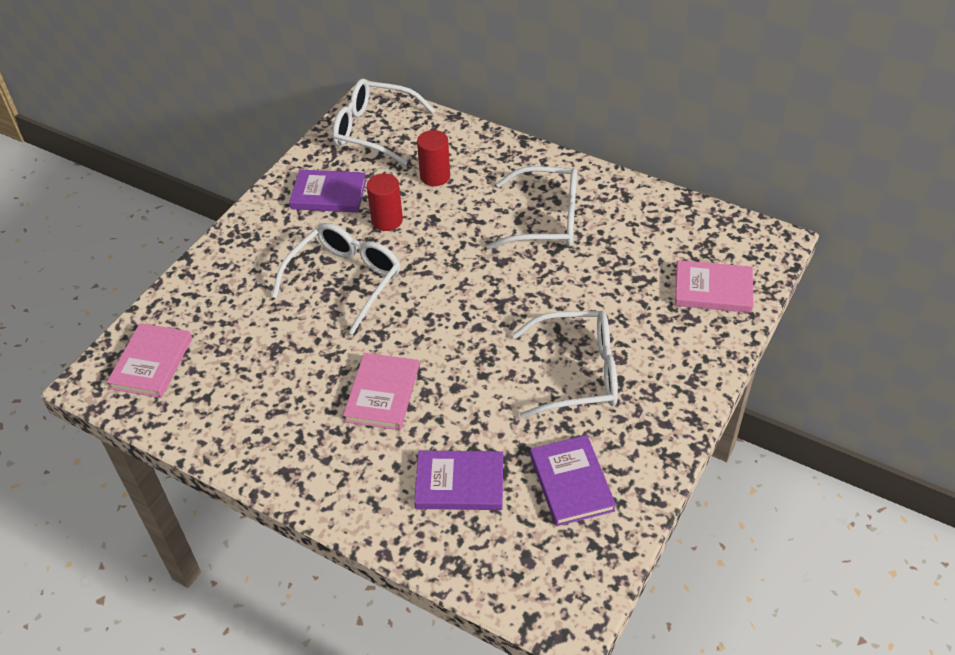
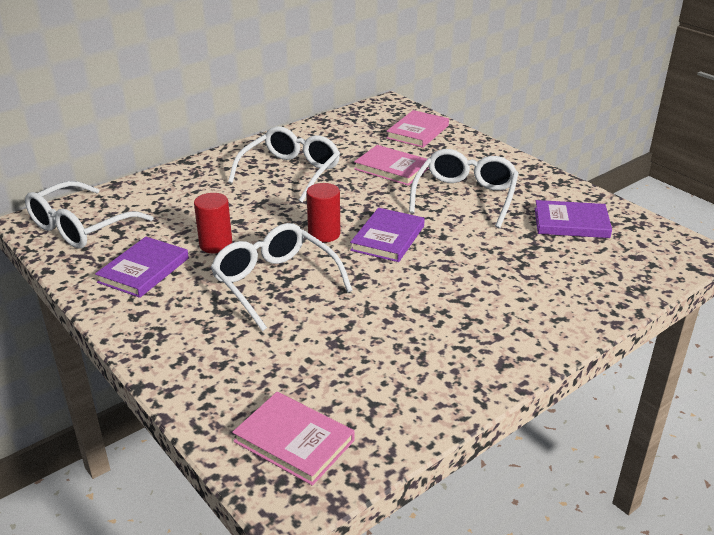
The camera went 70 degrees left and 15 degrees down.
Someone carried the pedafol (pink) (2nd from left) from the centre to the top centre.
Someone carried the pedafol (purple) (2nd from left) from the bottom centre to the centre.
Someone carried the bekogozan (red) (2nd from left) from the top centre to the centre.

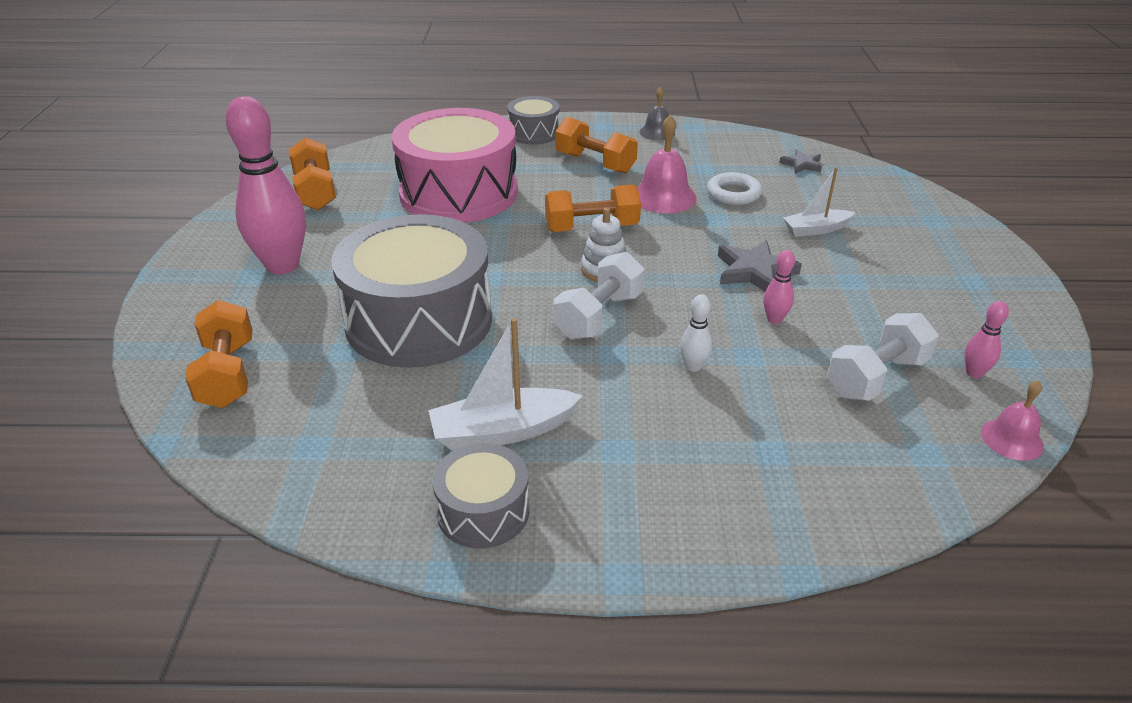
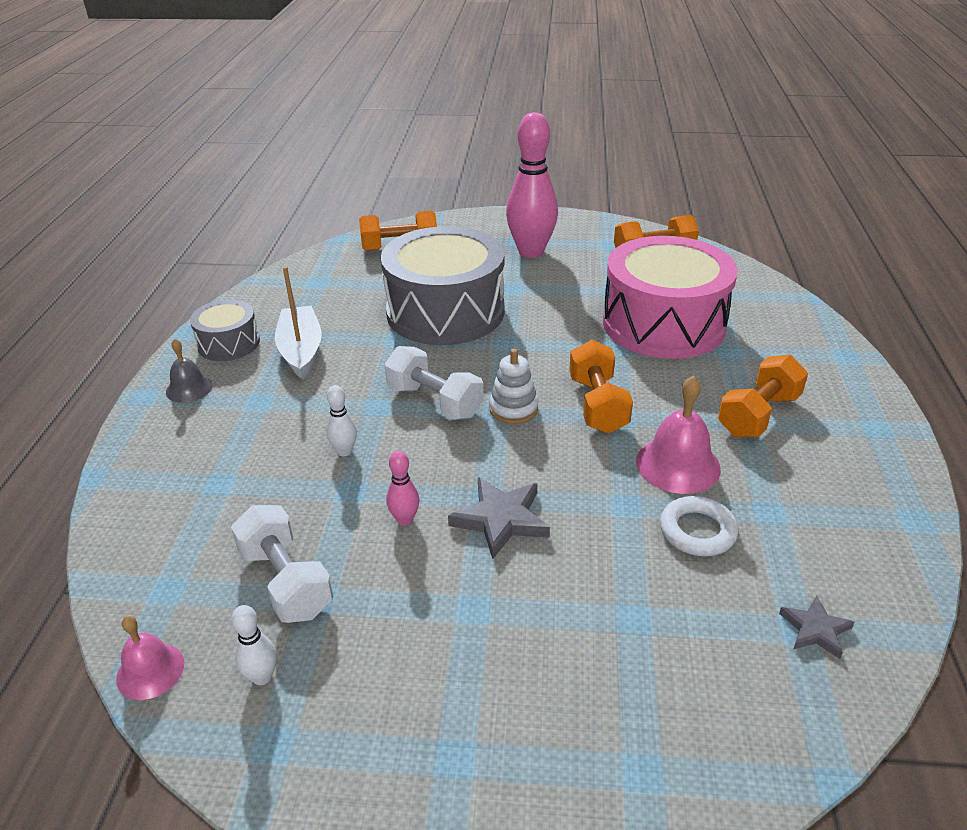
The camera went 95 degrees right and 0 degrees up.
Someone took away the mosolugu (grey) (3rd from left) at the top centre.
Someone carried the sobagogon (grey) from the top centre to the middle left.
Someone took away the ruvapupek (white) (2nd from left) at the top right.
Someone repainted the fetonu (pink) (3rd from left) at the middle right, which became the fetonu (white) (1st from left) at the bottom left.

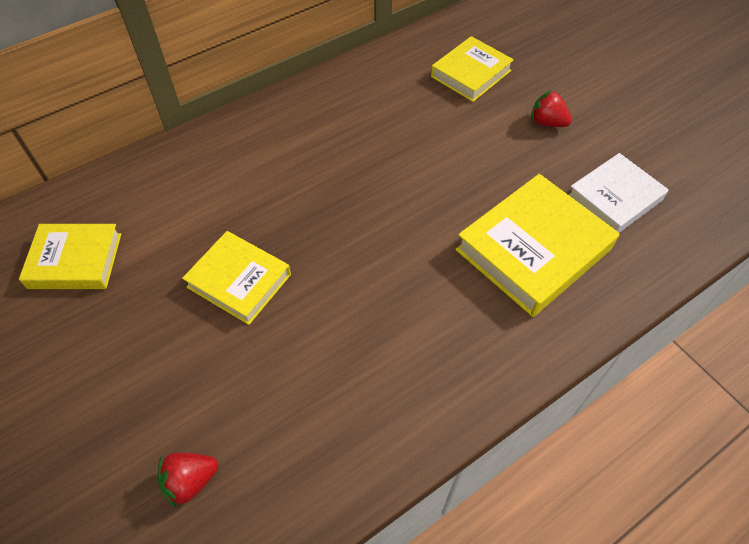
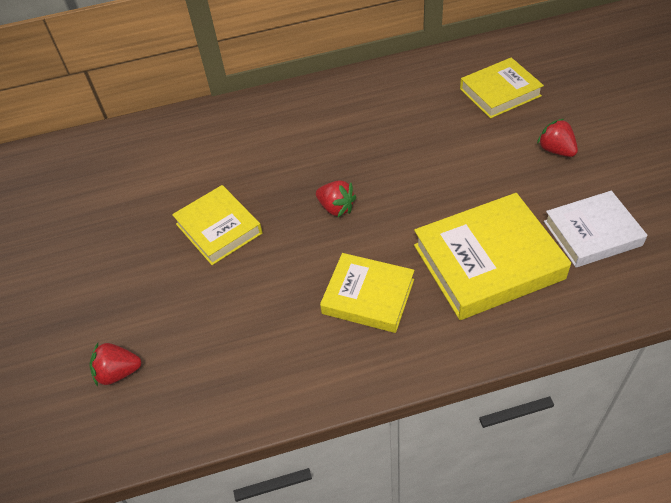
The camera went 25 degrees right and 5 degrees down.
Someone carried the pedafol (yellow) (1st from left in the first image) from the middle left to the centre.
Someone put down the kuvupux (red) (2nd from left) at the centre.

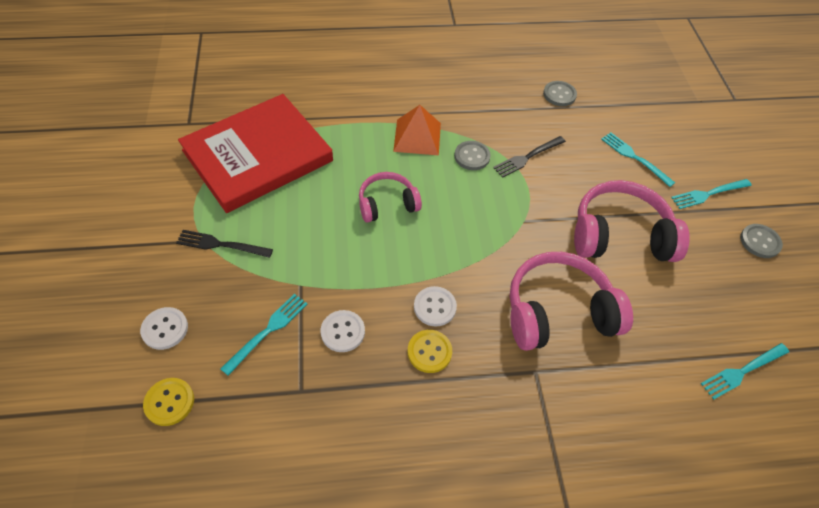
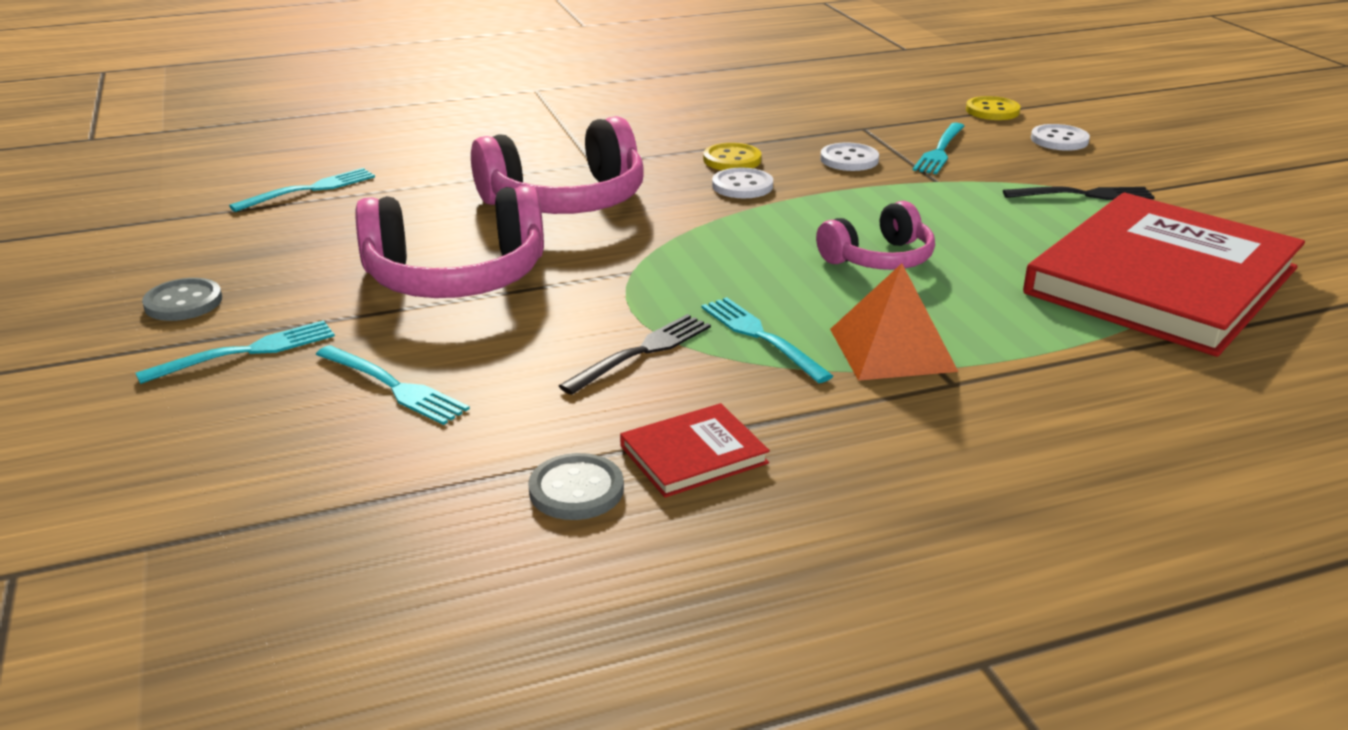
The camera went 170 degrees right and 25 degrees down.
Someone swapped the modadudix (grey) (1st from left) at the top centre for the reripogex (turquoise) (4th from left) at the centre.
Someone put down the pedafol (red) (1st from left) at the centre.

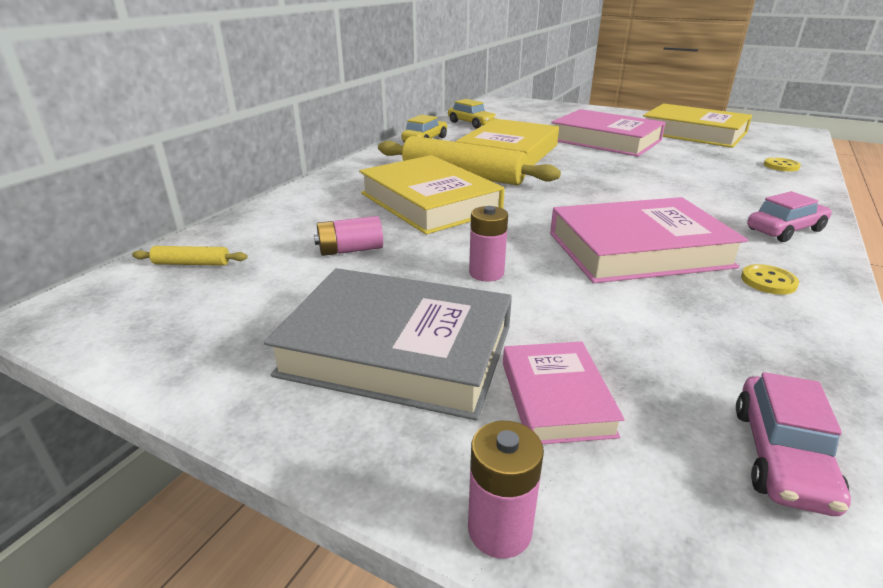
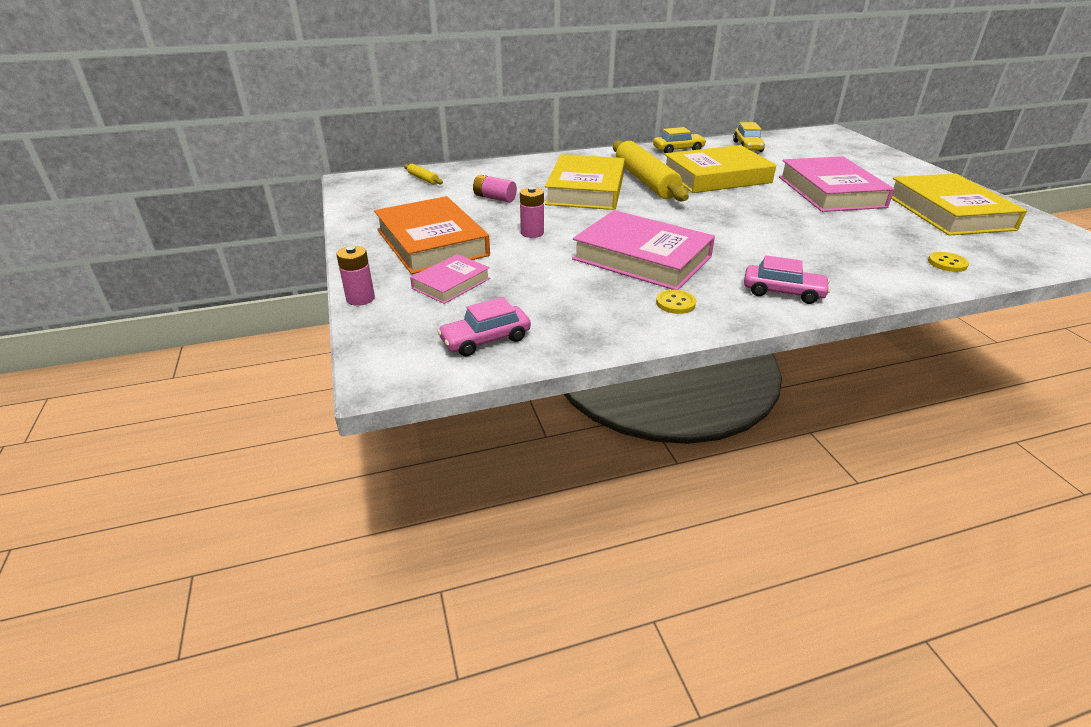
The camera went 45 degrees right and 5 degrees up.
Someone repainted the pedafol (grey) at the centre, which became the pedafol (orange) at the top centre.

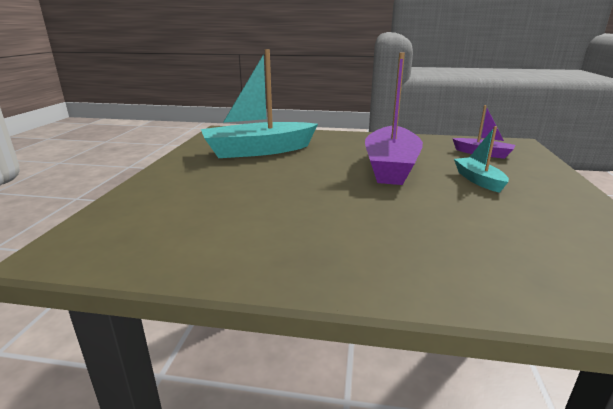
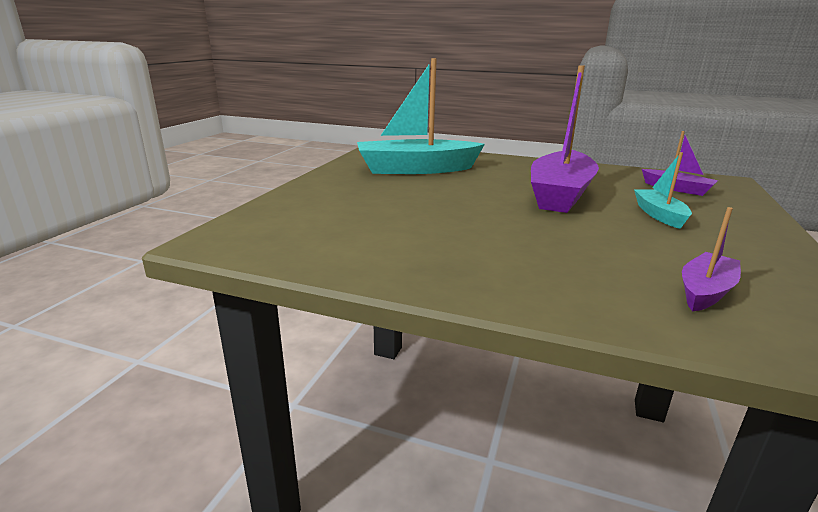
The camera went 10 degrees right and 0 degrees up.
Someone put down the ruvapupek (purple) (3rd from left) at the middle right.

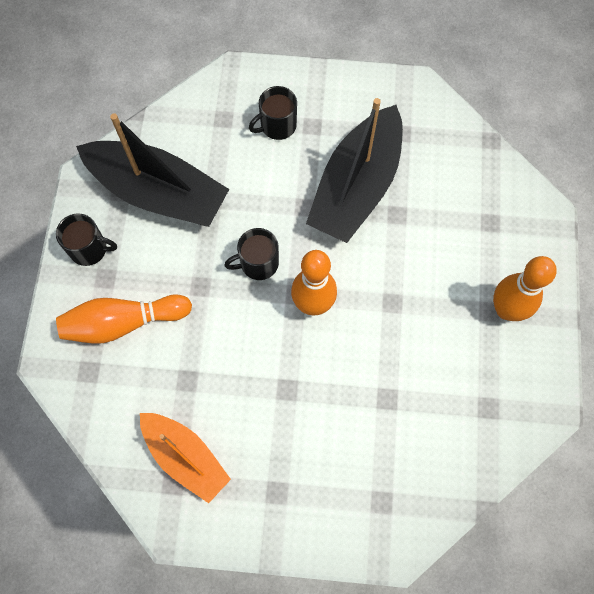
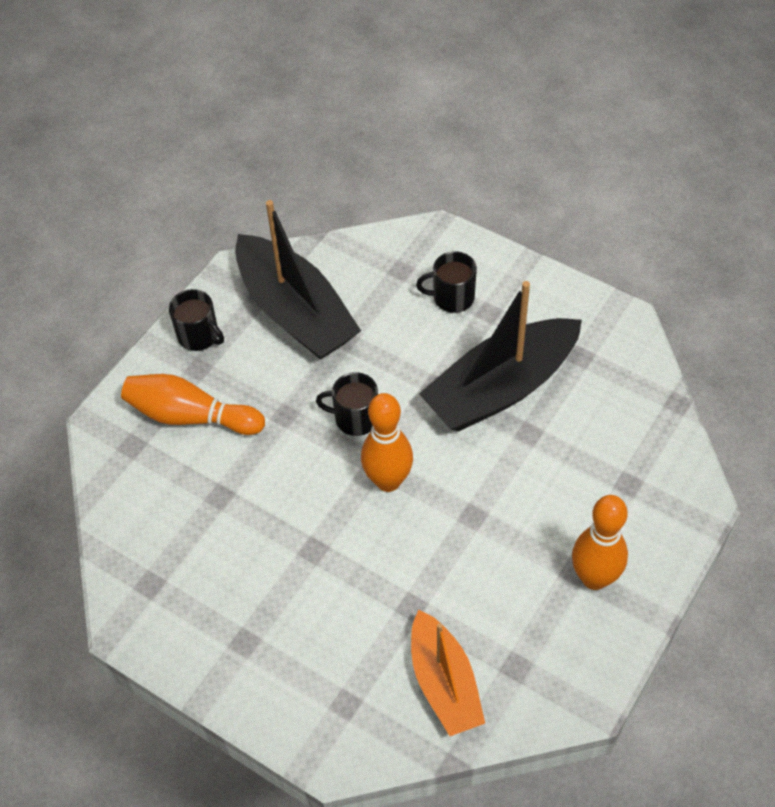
The camera went 30 degrees right and 15 degrees down.
Someone carried the ruvapupek (orange) from the bottom left to the bottom centre.

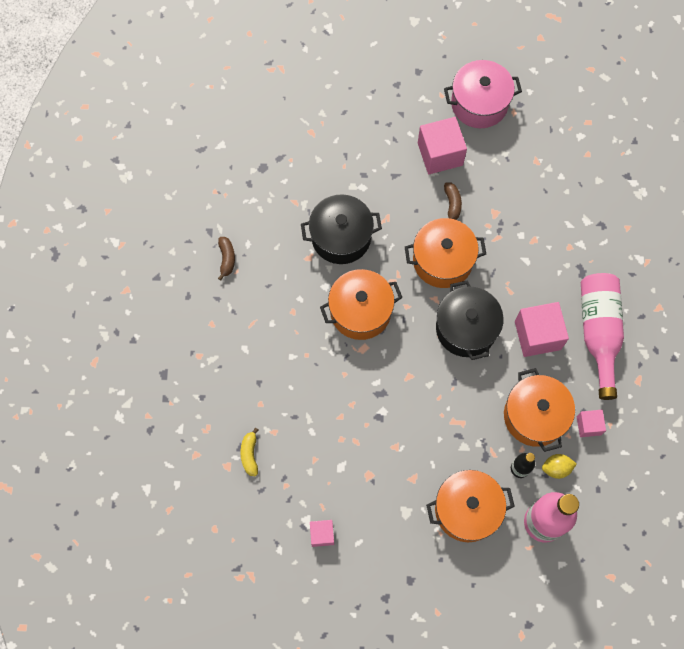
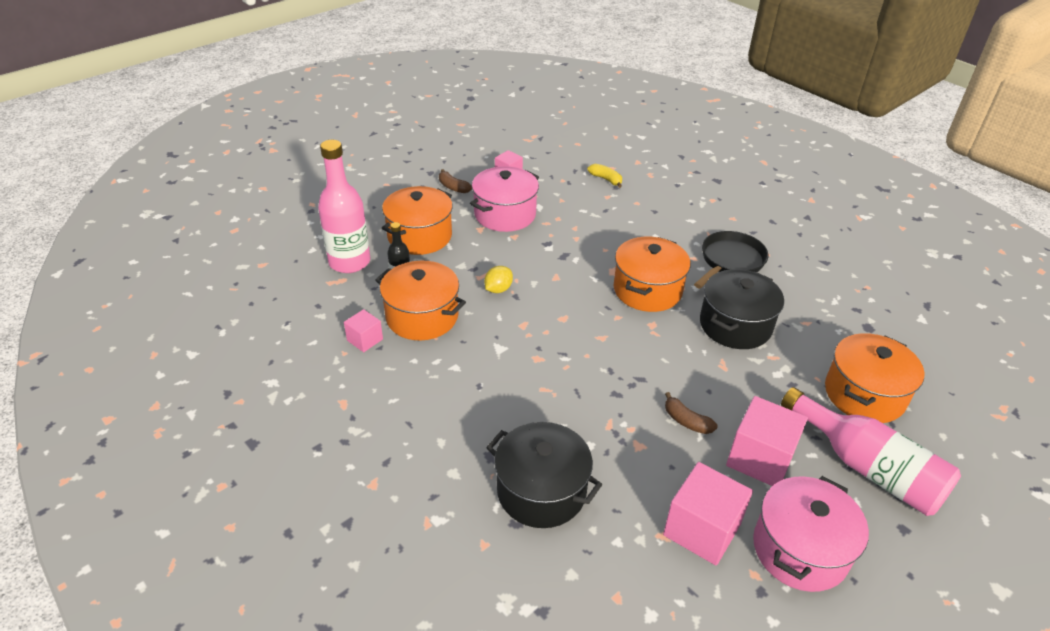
The camera went 135 degrees right and 30 degrees down.
Someone carried the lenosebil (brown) (1st from left) from the middle left to the top centre.
Someone carried the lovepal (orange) (2nd from left in the first image) from the centre to the middle right.
Someone carried the lovepal (black) (2nd from left in the first image) from the middle right to the bottom centre.
Someone carried the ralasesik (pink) (3rd from left) from the middle right to the bottom right.
Someone carried the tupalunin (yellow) from the bottom right to the centre.
Someone carried the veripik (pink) (2nd from left) from the middle right to the bottom right.
Someone put down the lovepal (pink) (1st from left) at the top centre.
Someone put down the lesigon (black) at the middle right.

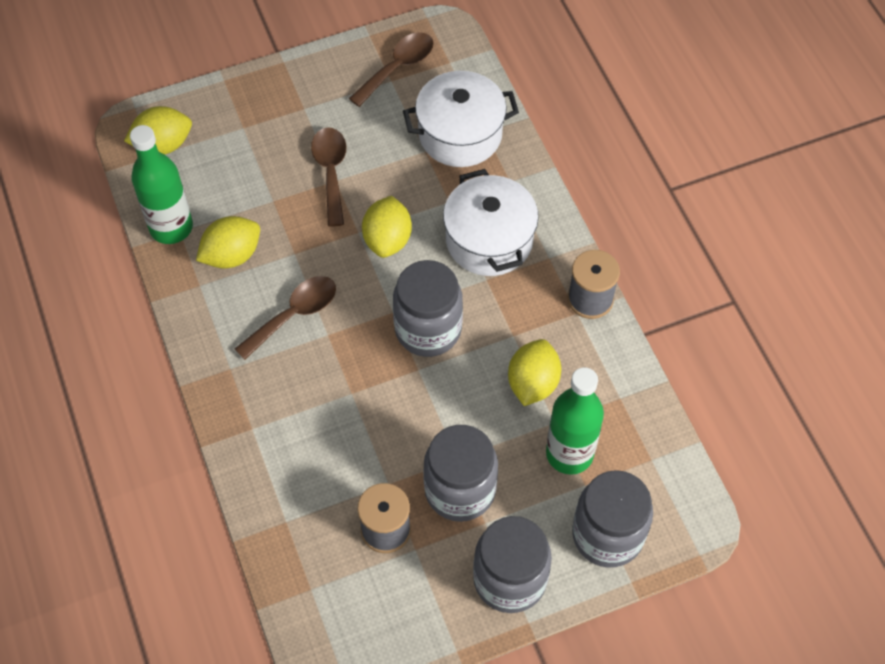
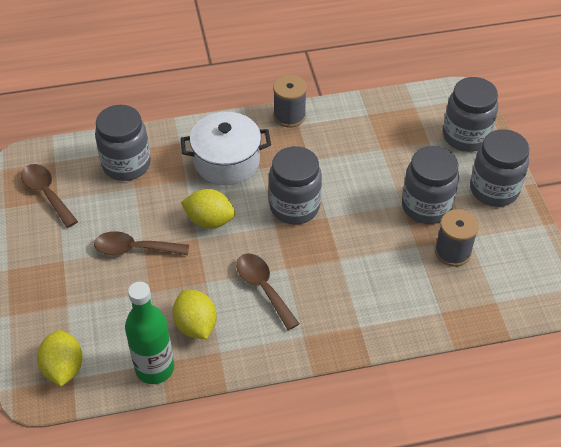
The camera went 80 degrees left and 10 degrees down.
Someone swapped the lovepal (white) (1st from left) at the top centre for the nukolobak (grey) (1st from left) at the top left.
Someone took away the tupalunin (yellow) (4th from left) at the centre.
Someone took away the veripik (green) (2nd from left) at the centre.

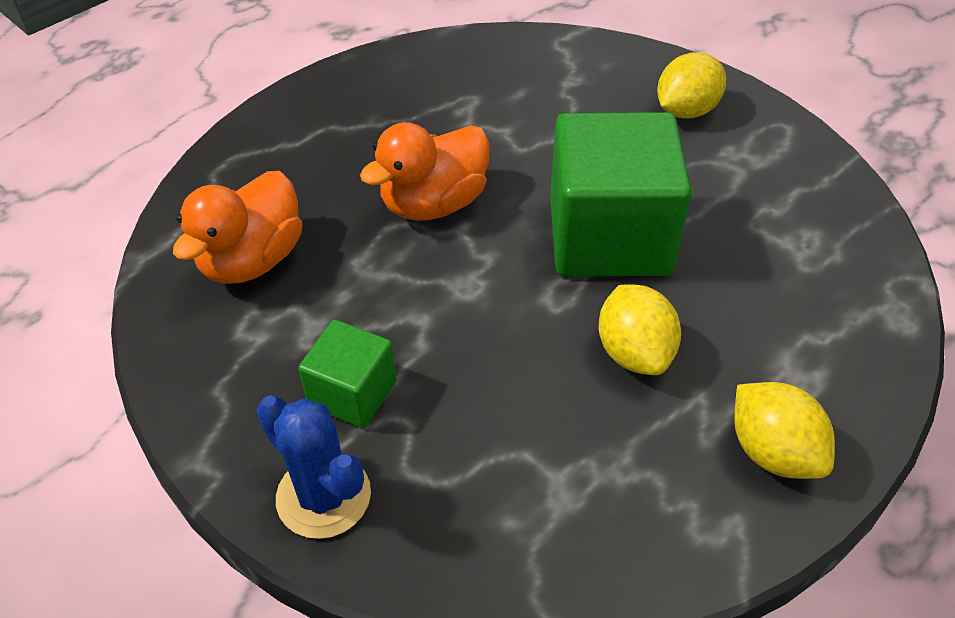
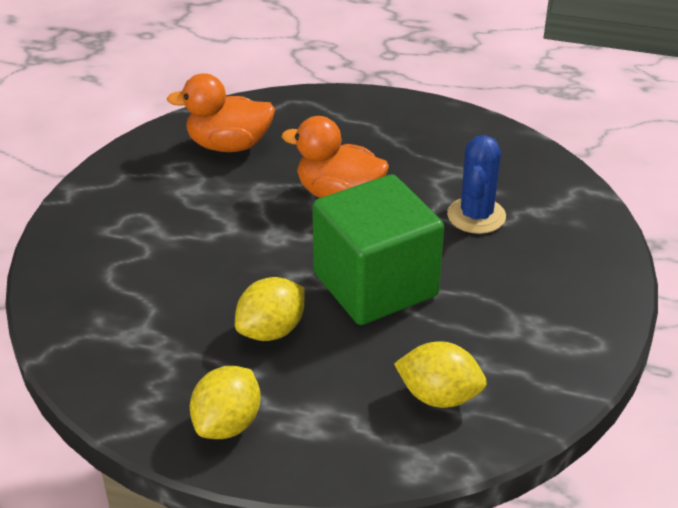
The camera went 60 degrees right and 10 degrees down.
Someone carried the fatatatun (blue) from the bottom left to the middle right.
Someone took away the ralasesik (green) (1st from left) at the centre.
Someone carried the tupalunin (yellow) (2nd from left in the first image) from the top right to the bottom centre.

